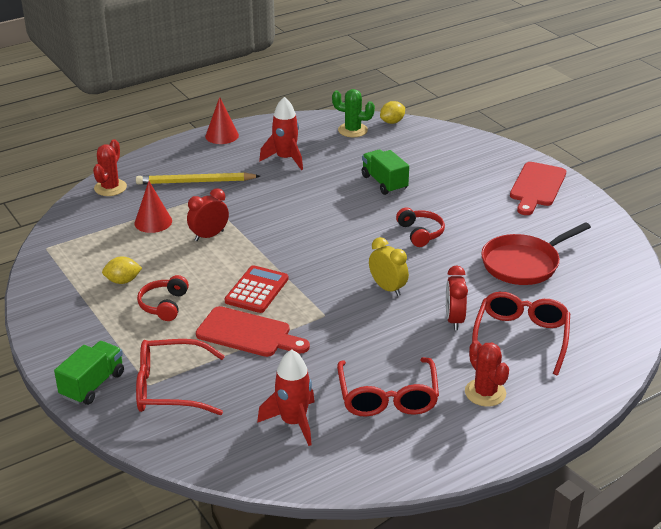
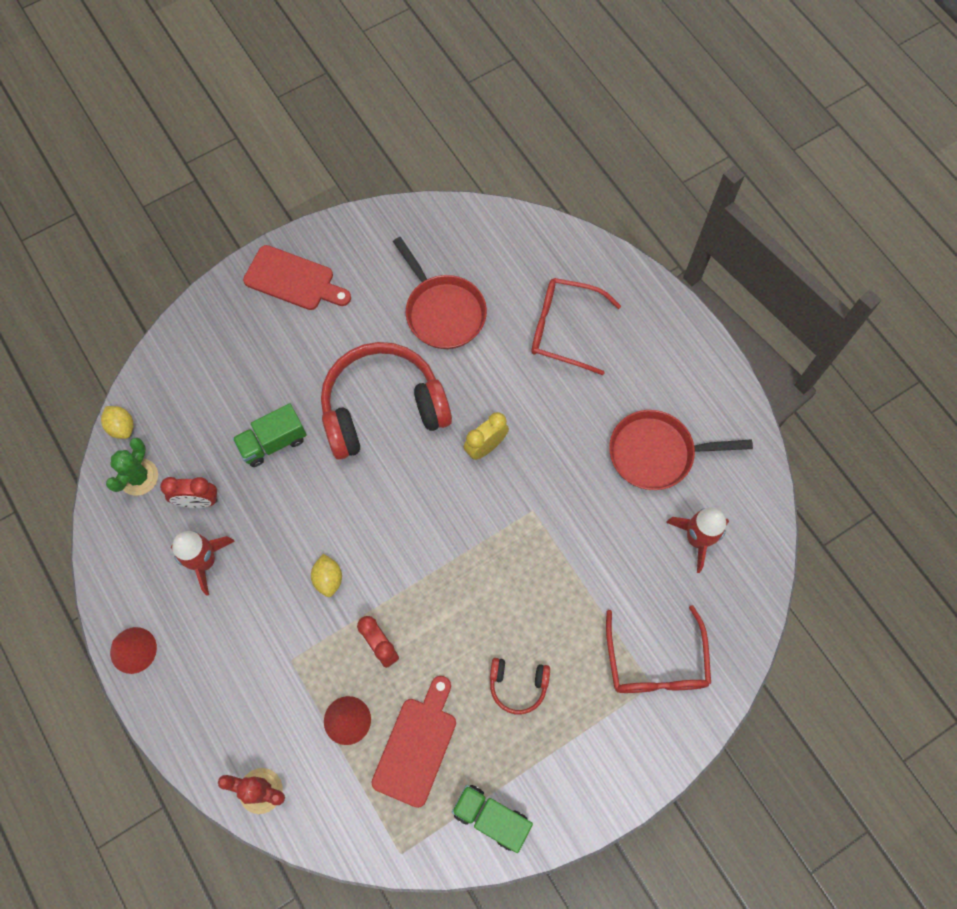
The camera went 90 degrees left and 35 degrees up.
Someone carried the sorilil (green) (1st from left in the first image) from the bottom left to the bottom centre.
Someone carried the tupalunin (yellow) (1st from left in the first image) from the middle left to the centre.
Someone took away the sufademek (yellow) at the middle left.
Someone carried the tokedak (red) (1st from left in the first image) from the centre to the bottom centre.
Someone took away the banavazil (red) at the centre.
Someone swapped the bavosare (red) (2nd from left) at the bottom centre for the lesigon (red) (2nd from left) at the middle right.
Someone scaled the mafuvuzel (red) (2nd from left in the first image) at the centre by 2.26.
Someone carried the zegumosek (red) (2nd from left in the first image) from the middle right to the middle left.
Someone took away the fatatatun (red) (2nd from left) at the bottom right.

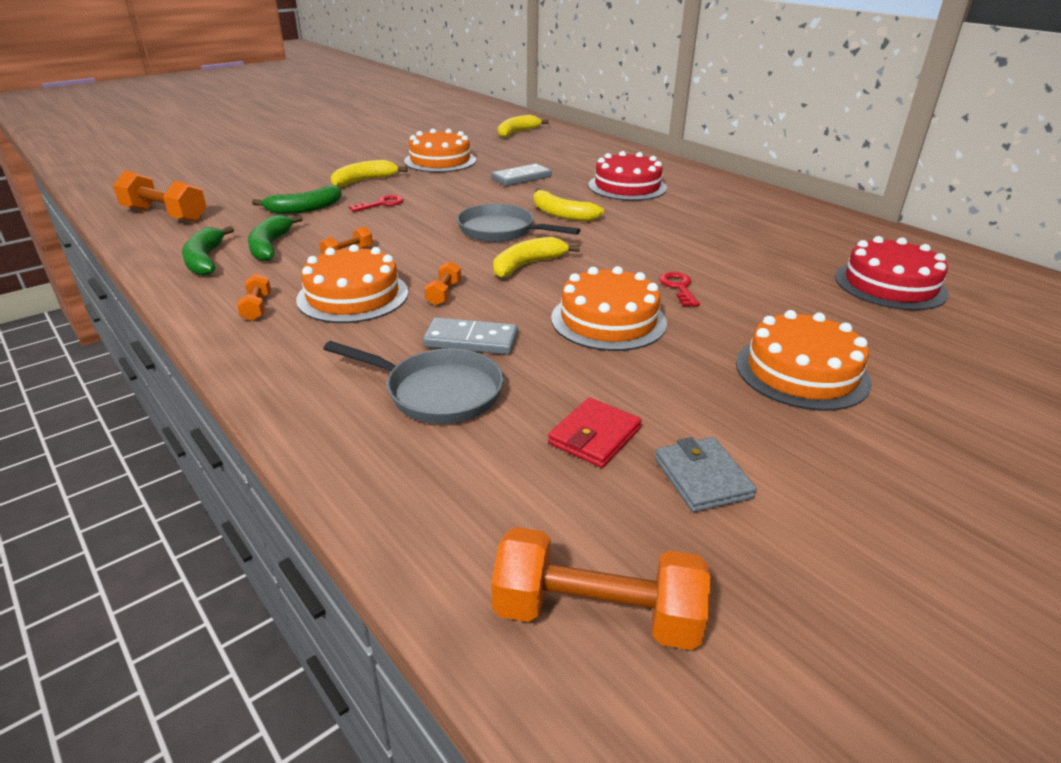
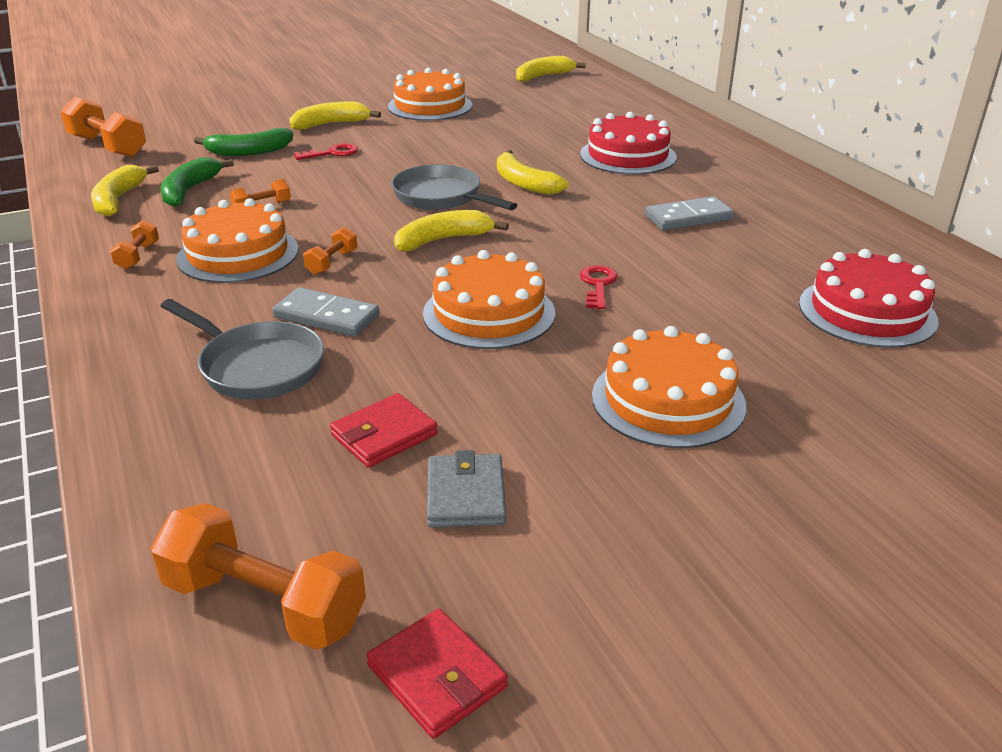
The camera went 15 degrees right and 0 degrees up.
Someone repainted the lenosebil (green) (1st from left) at the top left, which became the lenosebil (yellow) (1st from left) at the top left.
Someone carried the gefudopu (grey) (2nd from left) from the top centre to the top right.
Someone put down the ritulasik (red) (2nd from left) at the bottom centre.

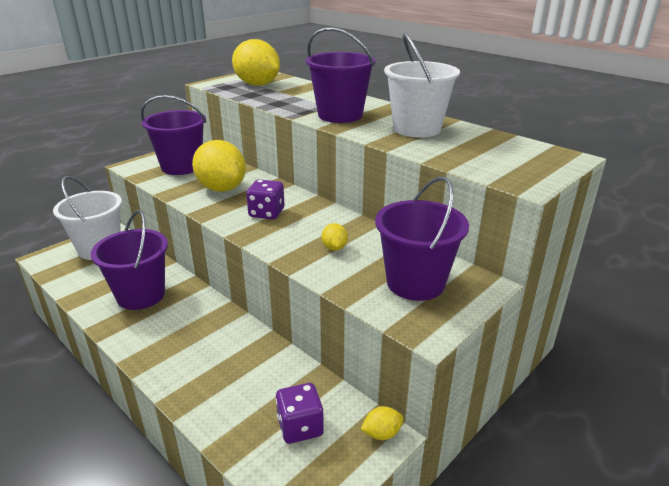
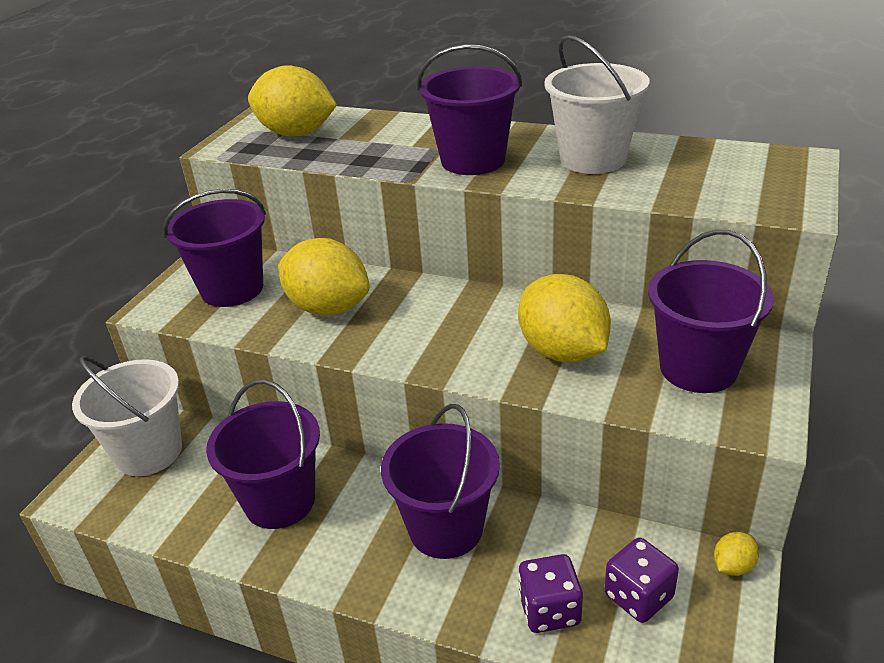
The camera went 20 degrees left and 5 degrees up.
Someone carried the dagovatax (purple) (1st from left) from the centre to the bottom centre.
Someone scaled the tupalunin (yellow) (3rd from left) at the centre by 2.32.
Someone put down the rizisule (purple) (3rd from left) at the bottom centre.

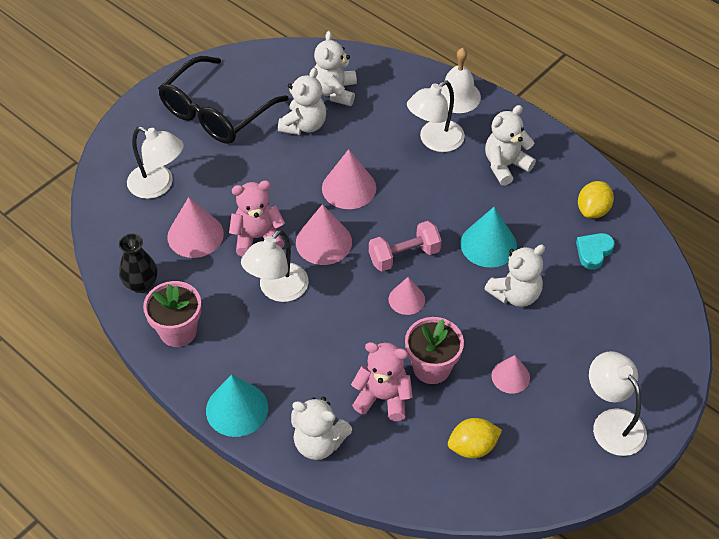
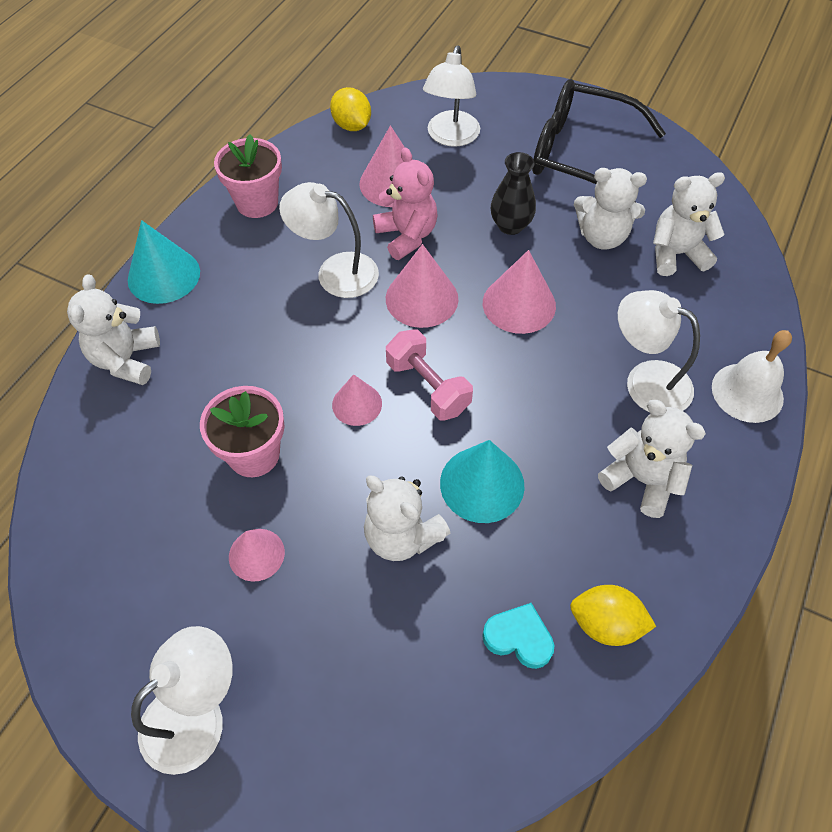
The camera went 75 degrees right and 5 degrees up.
Someone carried the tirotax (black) from the middle left to the top centre.
Someone took away the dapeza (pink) (2nd from left) at the bottom centre.
Someone carried the tupalunin (yellow) (1st from left) from the bottom centre to the top centre.

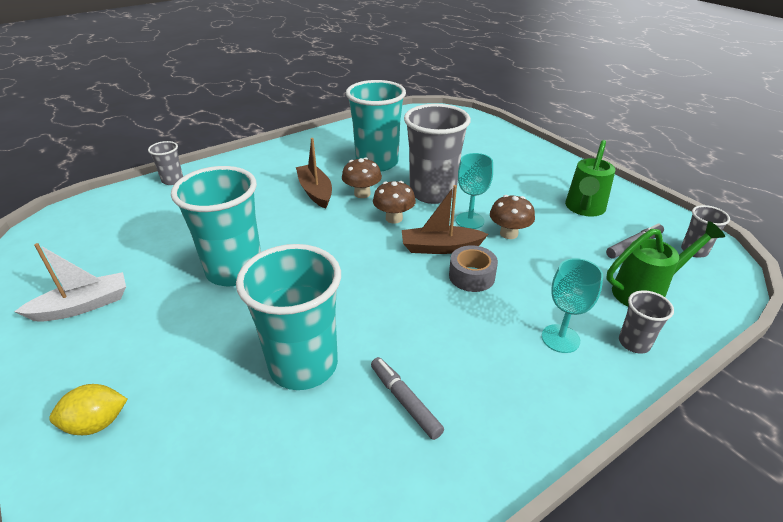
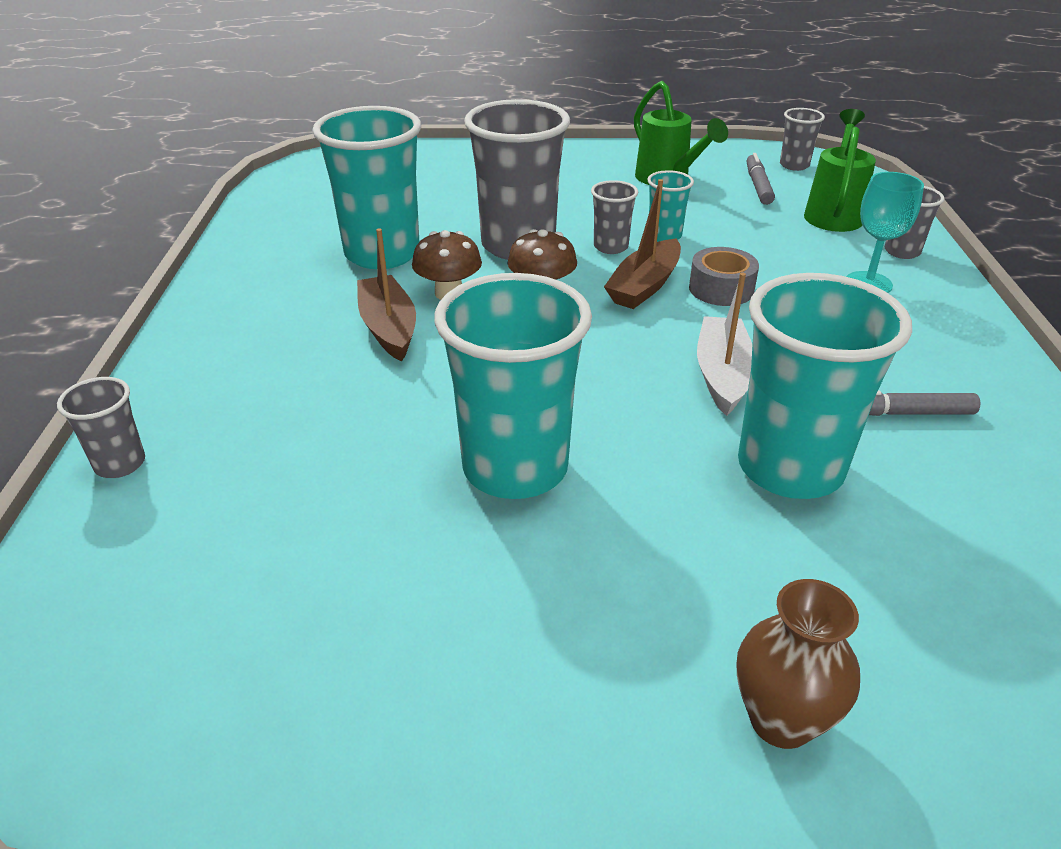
The camera went 55 degrees left and 0 degrees up.
Someone carried the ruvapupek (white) from the middle left to the middle right.
Someone swapped the tupalunin (yellow) at the bottom left for the tirotax (brown) at the bottom right.
Someone rotated the ruvapupek (brown) (1st from left) at the top centre by 60 degrees clockwise.
Someone swapped the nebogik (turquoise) (1st from left) at the centre for the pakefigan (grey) (3rd from left) at the top centre.
Someone swapped the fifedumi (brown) (3rd from left) at the centre for the pakefigan (turquoise) (3rd from left) at the top centre.

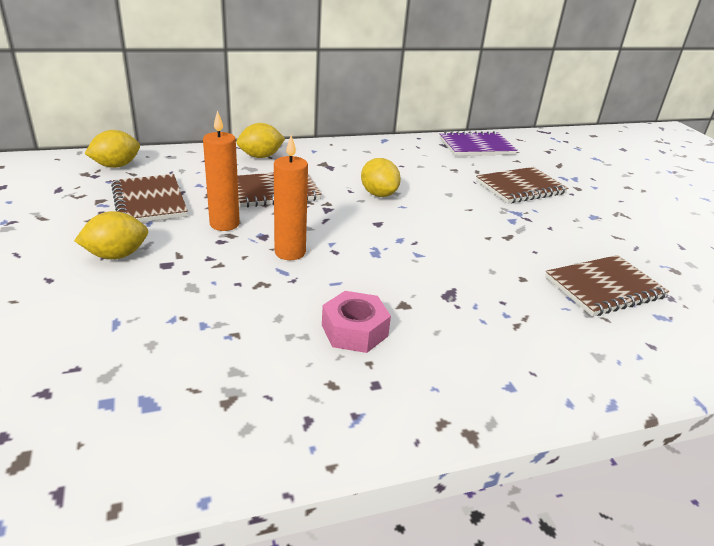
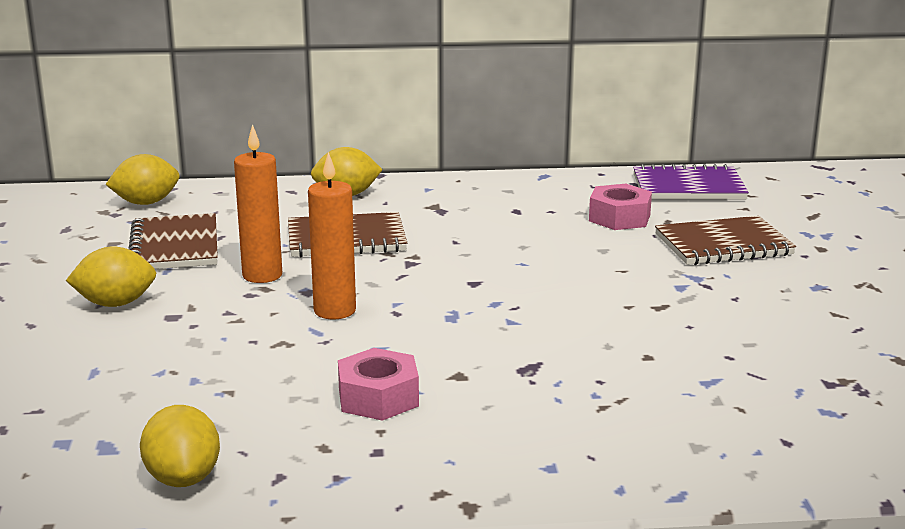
The camera went 15 degrees right and 10 degrees down.
Someone carried the tupalunin (yellow) (4th from left in the first image) from the top centre to the bottom left.
Someone took away the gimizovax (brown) (4th from left) at the middle right.
Someone put down the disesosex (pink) (2nd from left) at the middle right.

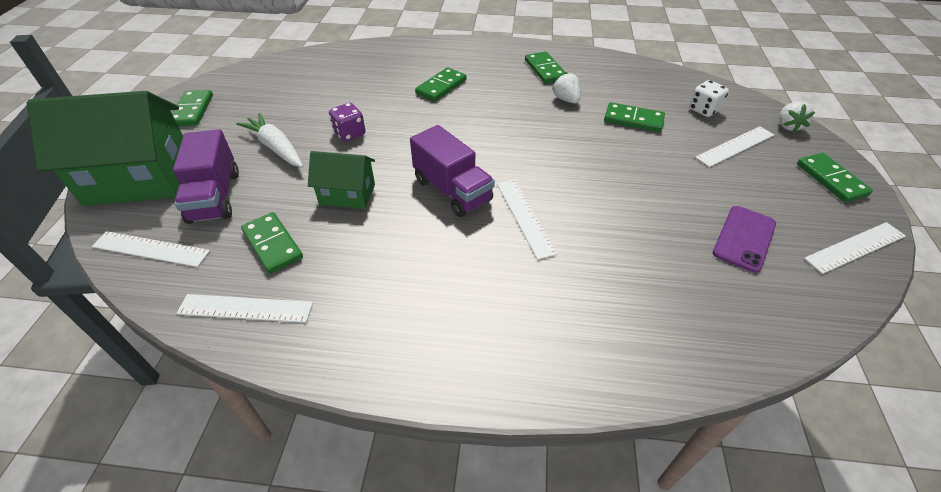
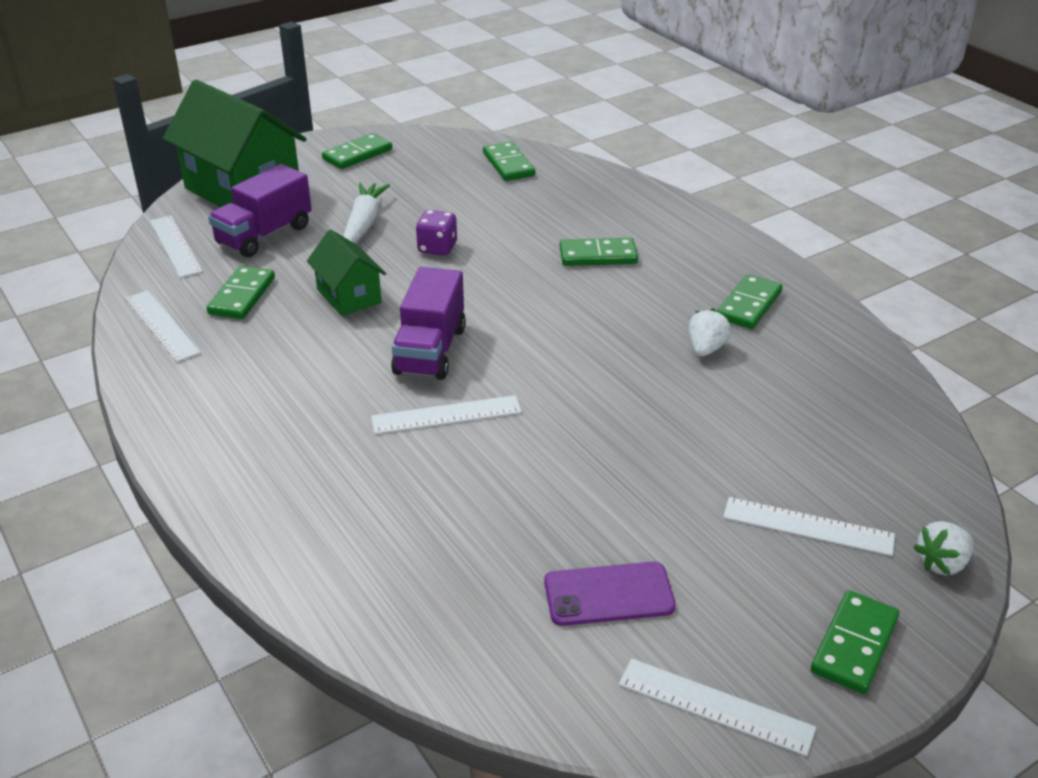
The camera went 50 degrees right and 10 degrees down.
Someone rotated the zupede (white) (3rd from left) at the centre by 45 degrees clockwise.
Someone carried the gefudopu (green) (5th from left in the first image) from the top right to the top centre.
Someone took away the dagovatax (white) at the top right.

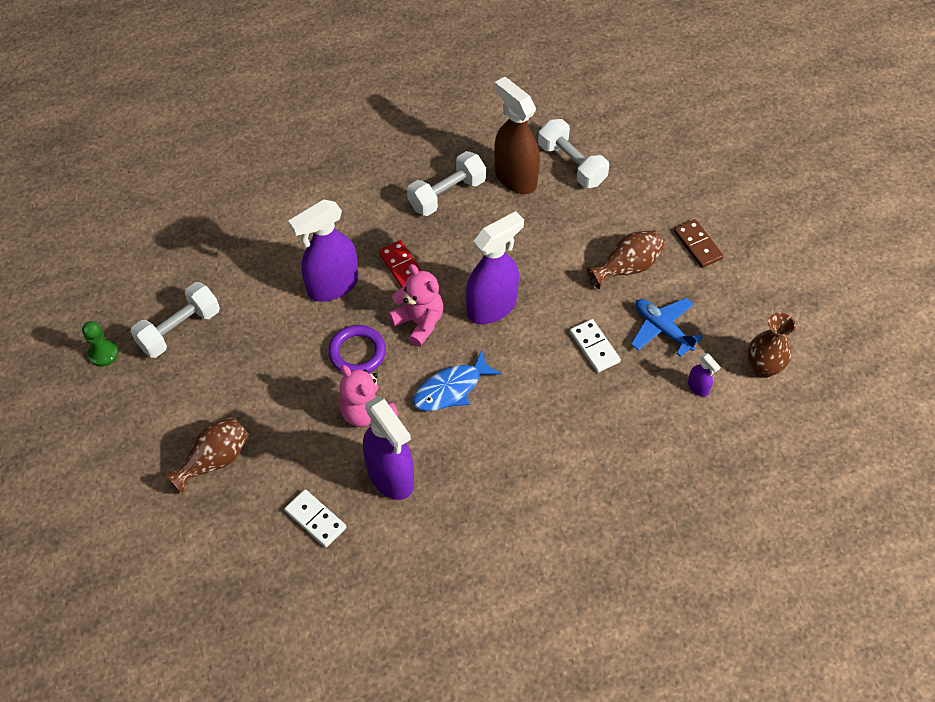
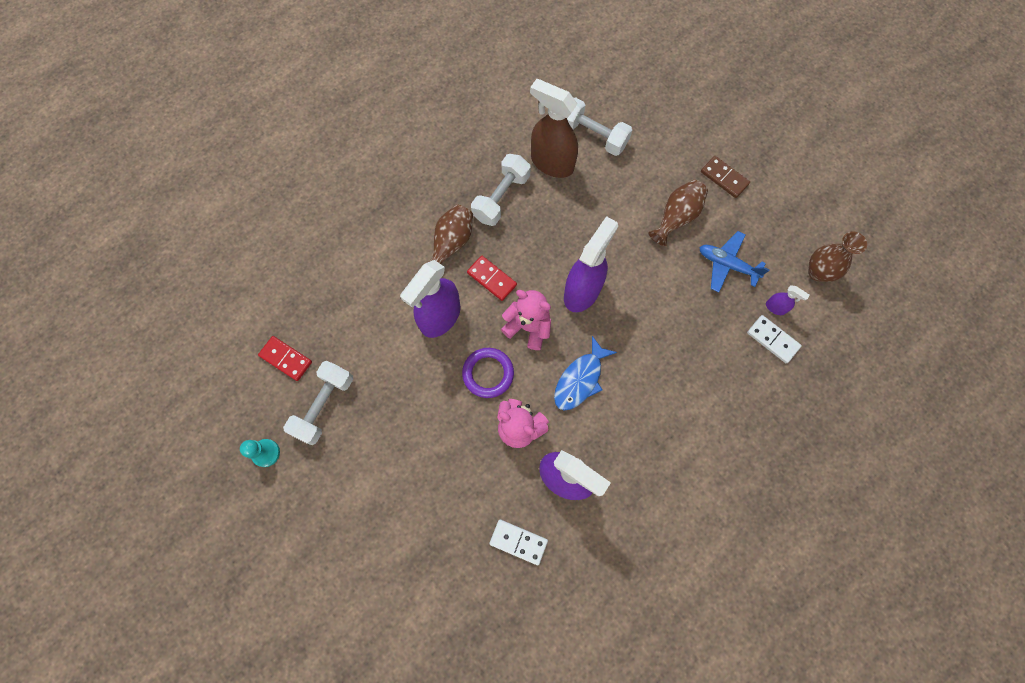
The camera went 20 degrees left and 15 degrees up.
Someone repainted the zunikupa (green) at the middle left, which became the zunikupa (turquoise) at the middle left.
Someone carried the tirotax (brown) (1st from left) from the middle left to the centre.
Someone carried the gefudopu (white) (2nd from left) from the centre to the middle right.
Someone put down the gefudopu (red) (1st from left) at the middle left.

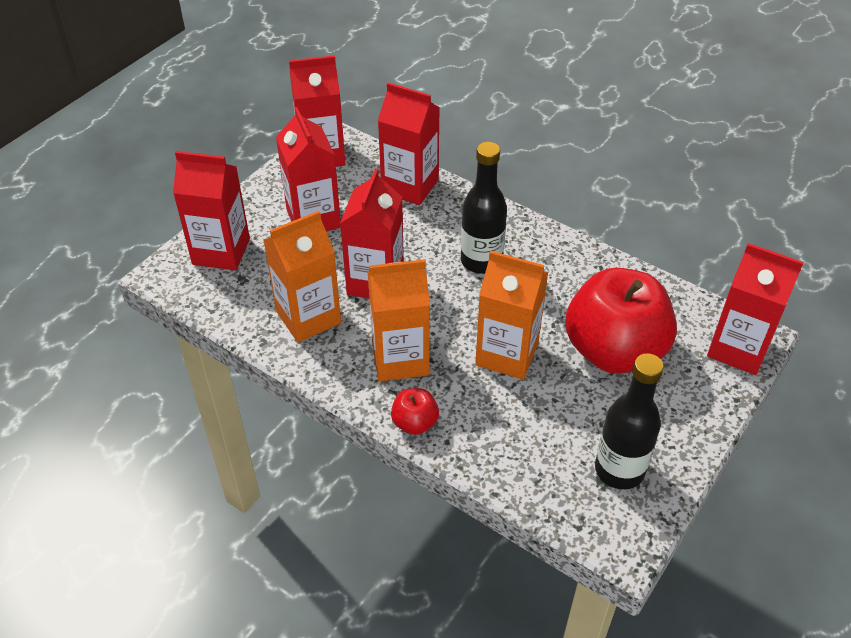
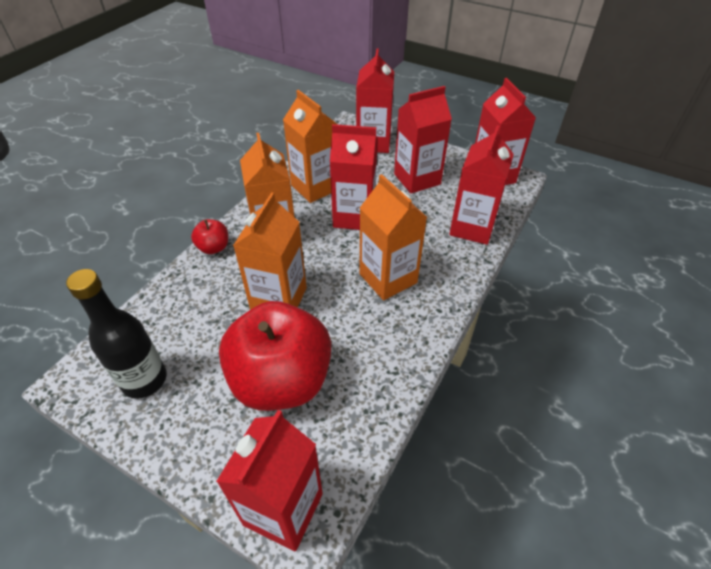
The camera went 85 degrees right and 0 degrees up.
Someone swapped the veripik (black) (1st from left) at the top centre for the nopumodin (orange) (4th from left) at the centre.

